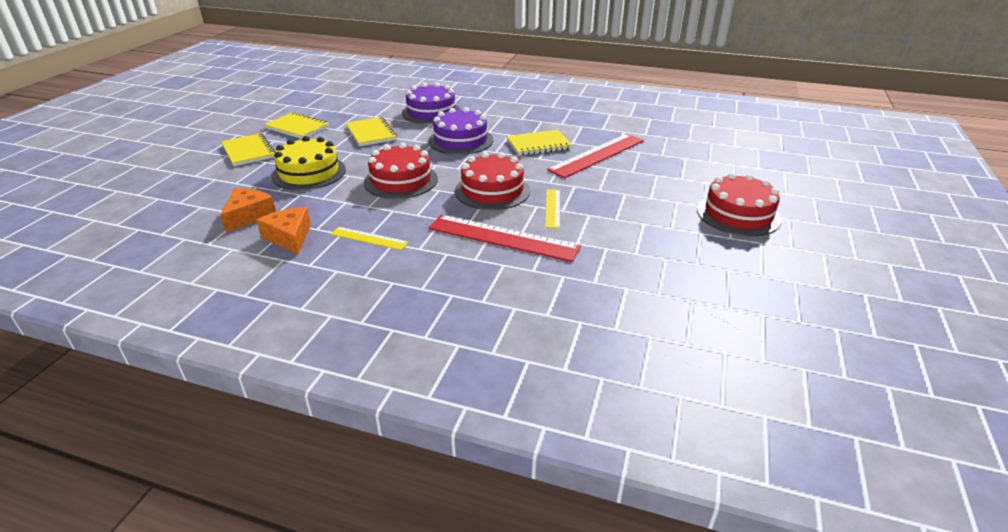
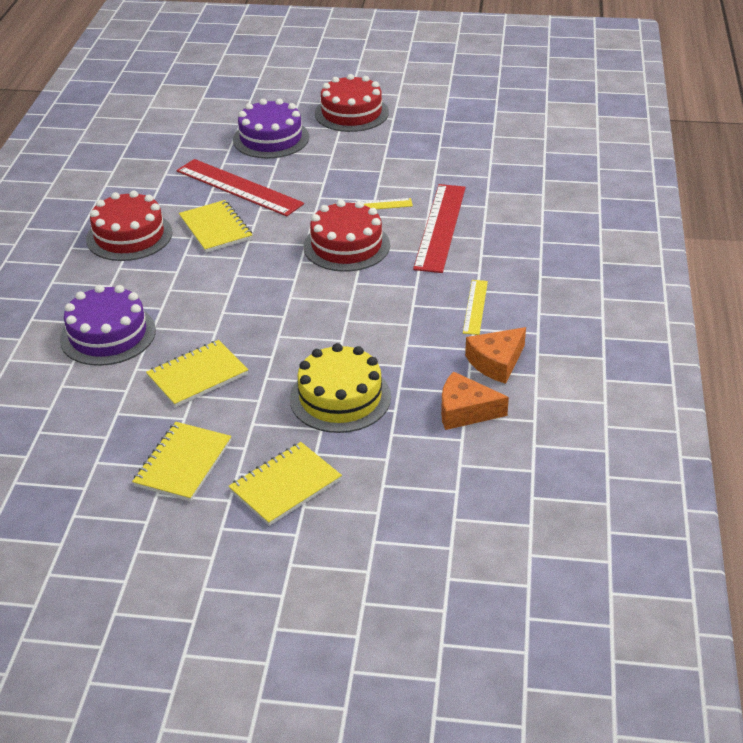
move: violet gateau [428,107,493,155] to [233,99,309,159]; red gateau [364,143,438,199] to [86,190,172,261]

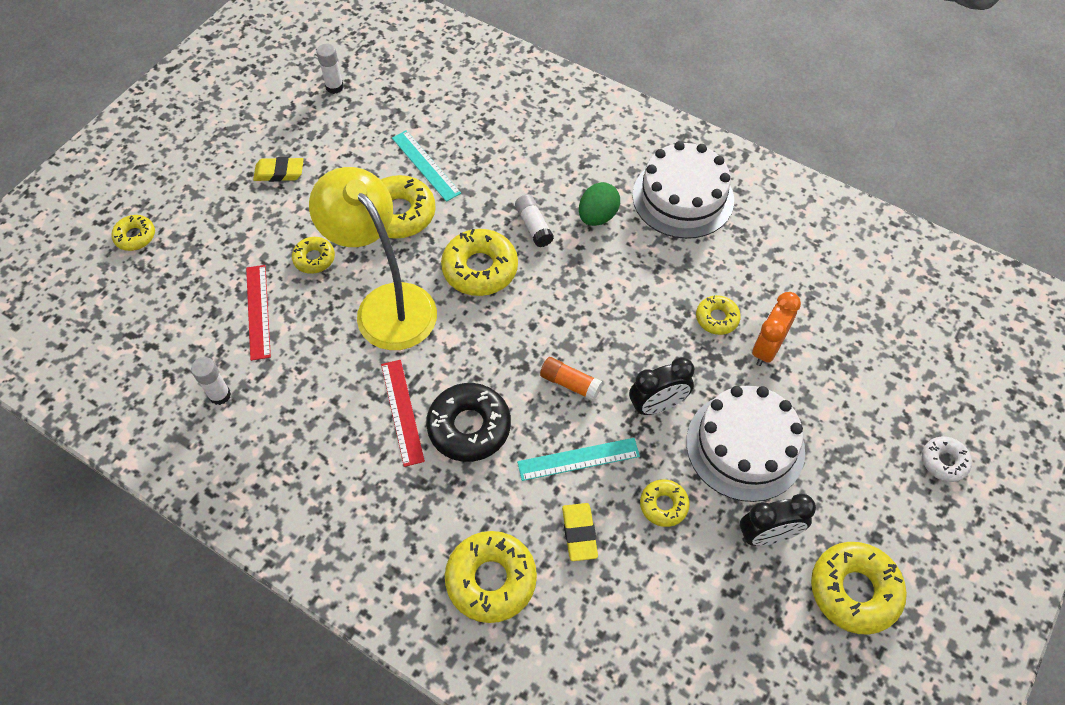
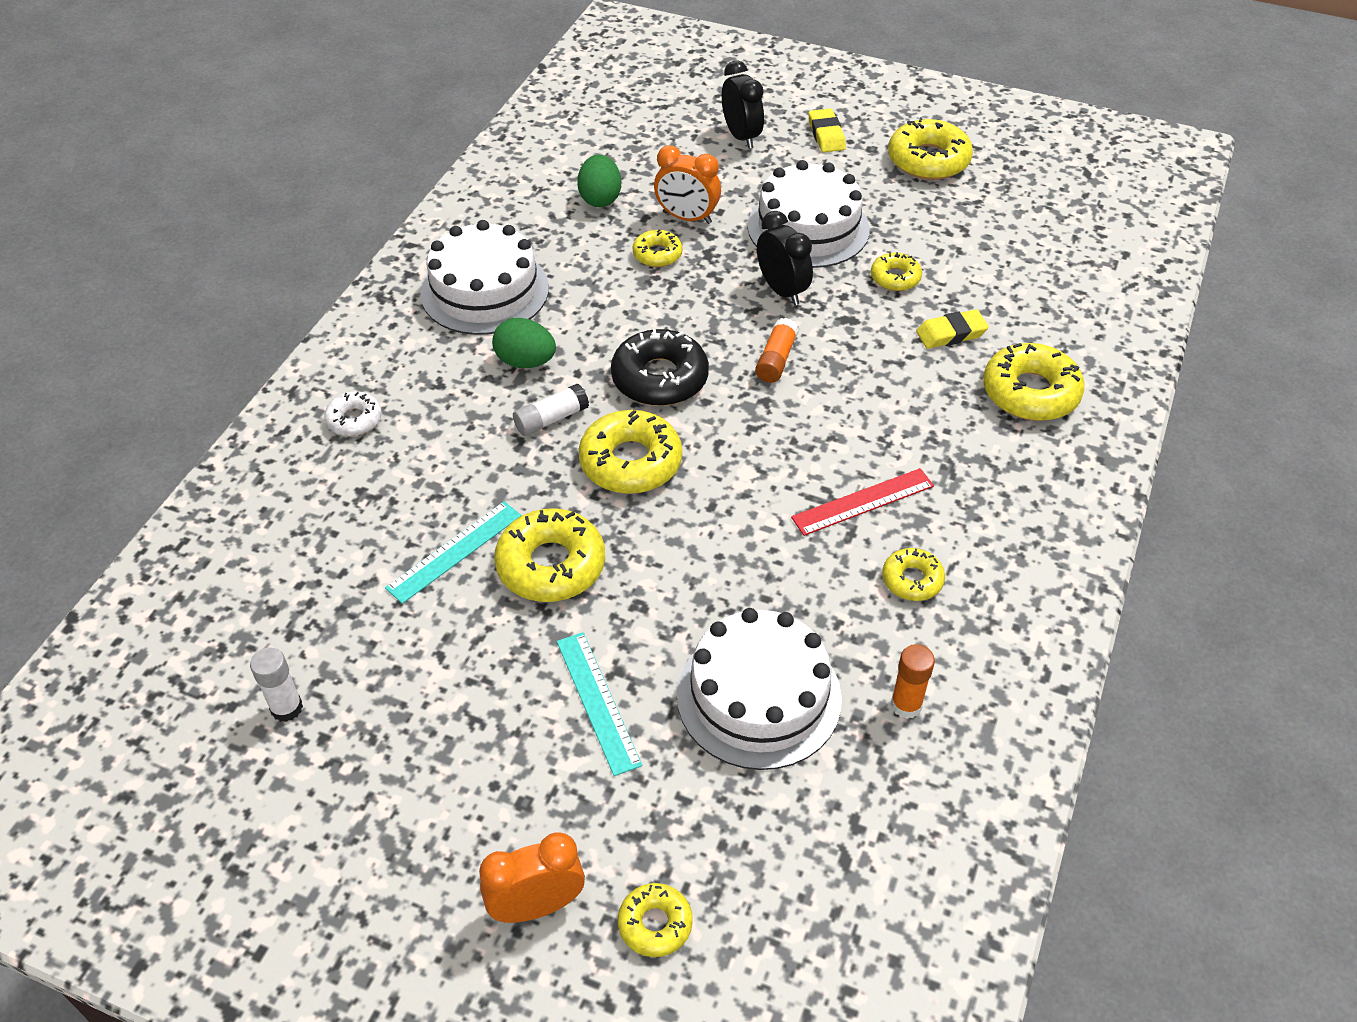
delete: bright yellow lamp [309,167,437,350]
insert: emerald egg [577,155,621,207]; bright orange alarm clock [479,832,585,923]
move: bright yellow pencil eraser [253,157,304,182] to [808,108,846,152]; bright yellow glazed donut [292,237,335,274] to [882,548,945,601]; black glazed donut [426,383,511,462] to [611,329,709,406]; snow-white glazed donut [922,436,972,482] to [324,392,382,436]; teal measuring stick [517,438,640,481] to [557,632,642,776]; black alarm clock [740,494,816,546] to [722,60,764,149]
replace: red measuring stick [246,265,271,361] to snow-white gateau [677,608,842,770]
recolor: snow-white stick of glue [191,357,231,405] to bright orange stick of glue [891,644,935,719]

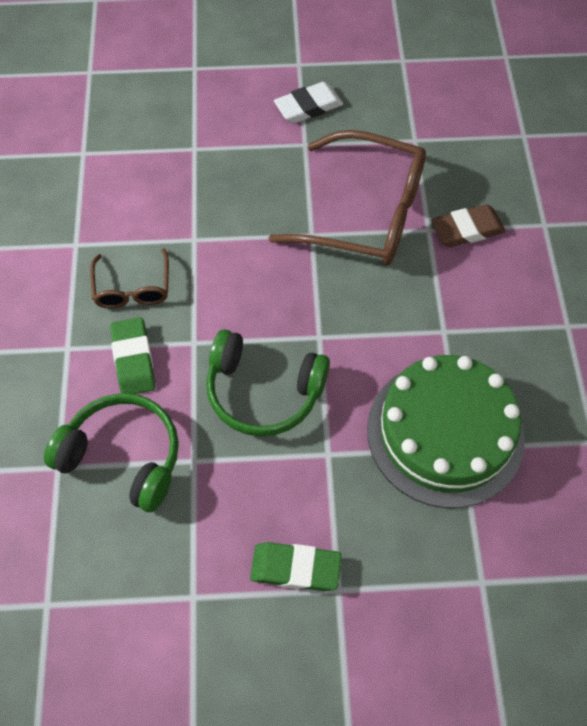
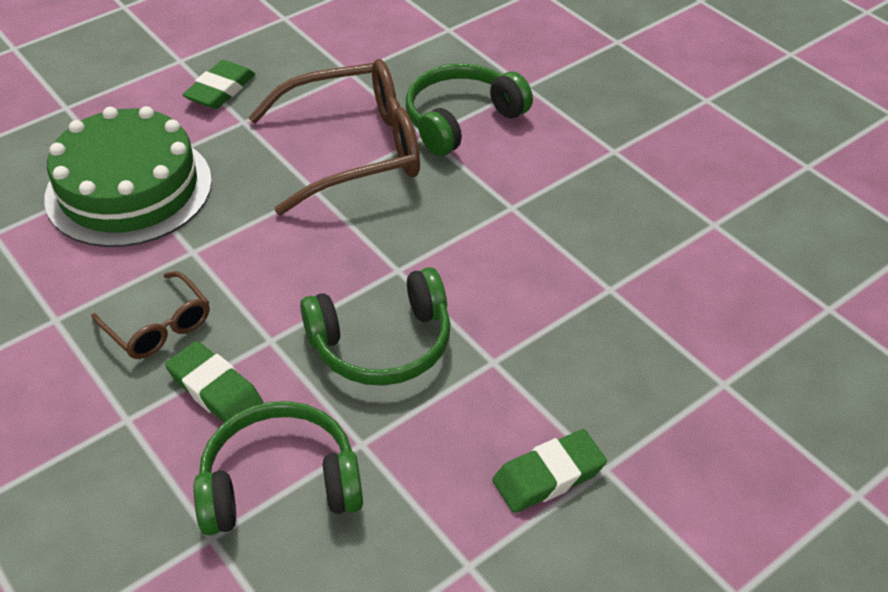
move: emerald gateau [367,355,525,508] to [44,106,212,247]
replace: dark brown pencil eraser [431,204,506,247] to emerald over-ear headphones [406,64,533,156]
recolor: snow-white pencil eraser [274,82,343,123] to emerald pencil eraser [182,60,255,109]

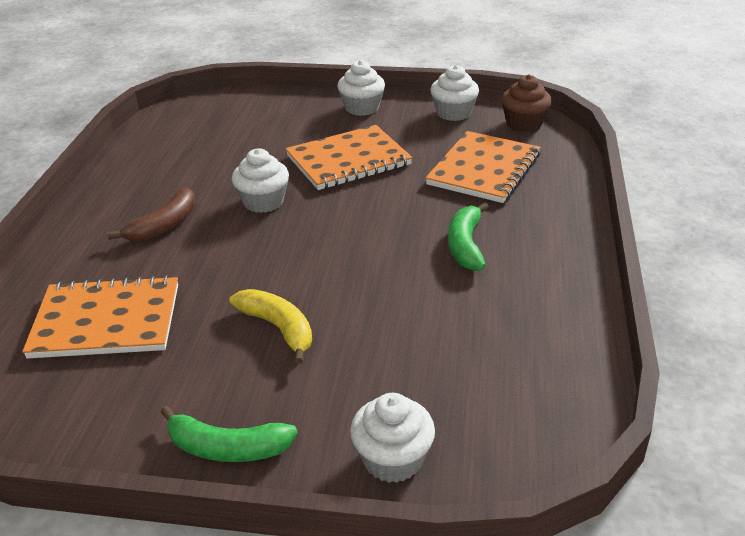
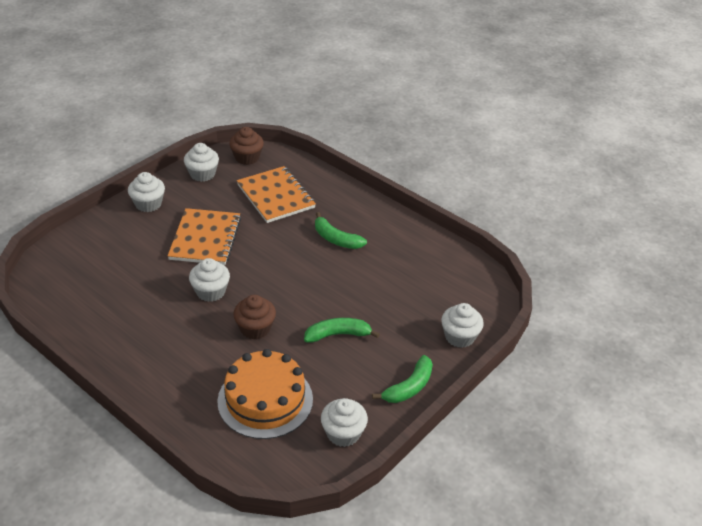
delete: dark brown toy banana [107,187,196,242]
insert: dark brown muffin [233,295,276,339]; snow-white muffin [321,398,368,447]
replace: bright orange notepad [22,276,178,359] to bright orange gateau [217,349,313,439]
recolor: bright yellow toy banana [229,289,312,364] to emerald toy banana [304,318,380,343]

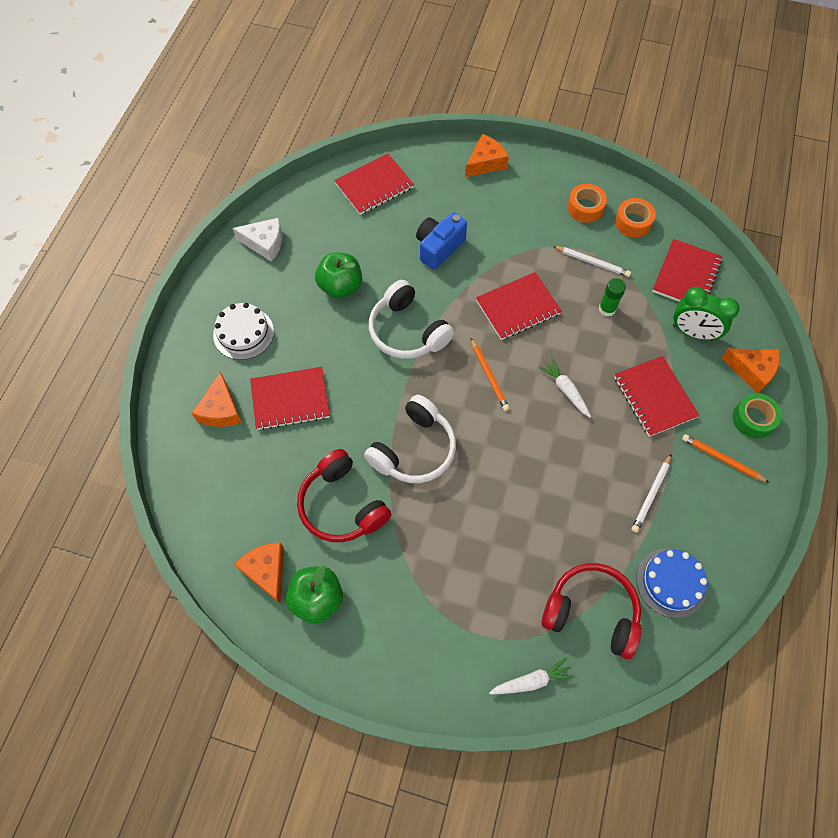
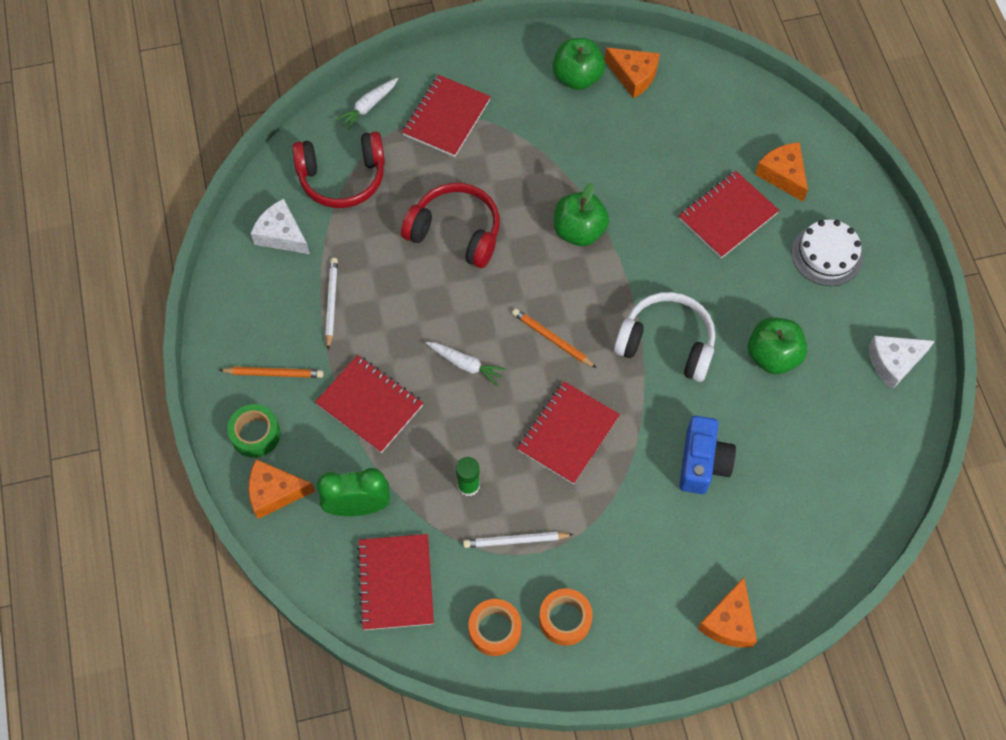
move: red notepad [334,153,414,215] to [402,75,491,157]; red over-ear headphones [297,449,392,542] to [401,183,500,268]
replace: snow-white over-ear headphones [364,395,456,483] to emerald toy apple [554,183,609,246]; cobalt gateau [636,548,707,618] to snow-white cheese [251,199,310,254]

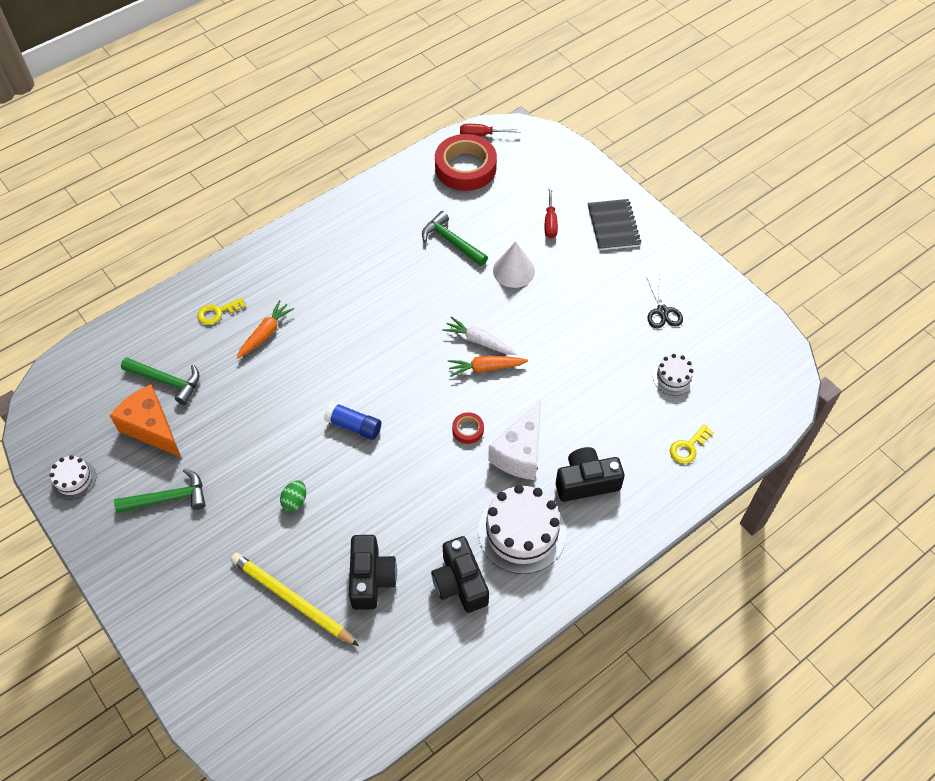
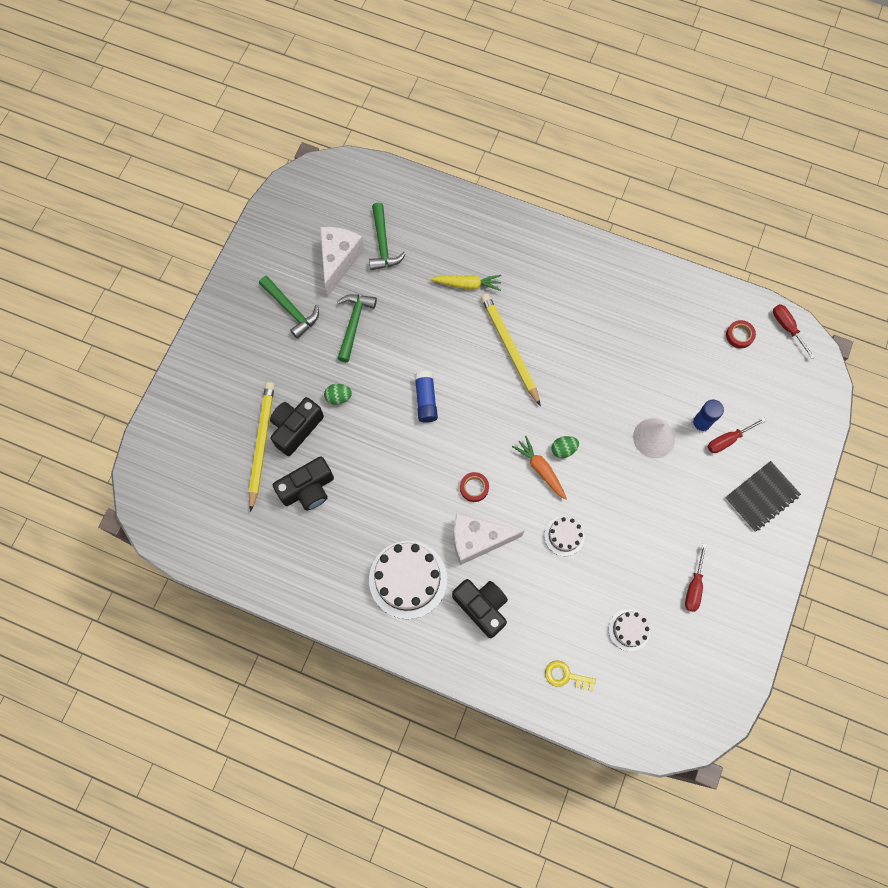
delete: bright yellow latchkey [197,298,246,325]
insert: bright yellow wooden pencil [481,294,541,406]; cobalt stick of glue [691,400,724,433]
move: emerald carpenter's hammer [422,211,488,266] to [337,294,377,362]; snow-white gateau [50,455,96,500] to [544,517,585,556]; black photo camera [431,536,489,613] to [270,397,324,456]
replace: black shears [646,276,683,329] to red hand screwdriver [685,544,707,612]; snow-white carrot [442,316,517,355] to emerald egg [551,436,579,458]
recolor: bright orange carrot [237,300,294,358] to bright yellow carrot [430,275,502,291]; bright orange cheese [110,384,181,457] to snow-white cheese [320,227,364,296]
resize: red tape [435,134,497,191] = [726,320,756,348] x0.44

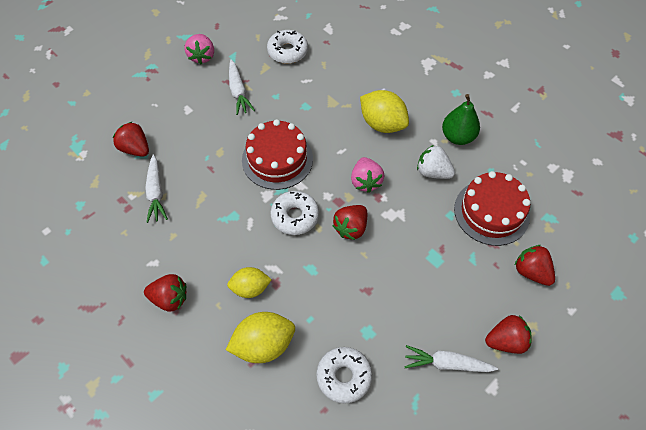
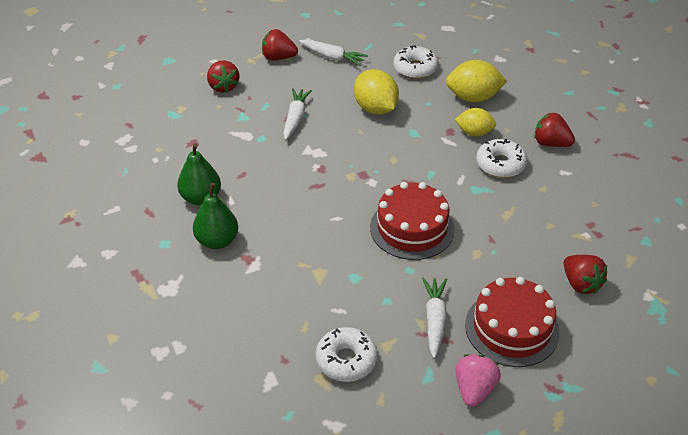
delete: snow-white strawberry [417,145,455,179]; pink strawberry [351,157,384,193]; red strawberry [332,205,367,240]
insert: emerald pear fruit [193,183,238,249]
move: bright yellow toy lemon [360,90,409,133] to [354,69,399,115]; snow-white carrot [145,155,168,223] to [283,88,312,140]; red gateau [454,171,531,246] to [465,277,560,367]; snow-white glazed donut [270,191,319,235] to [476,139,528,178]

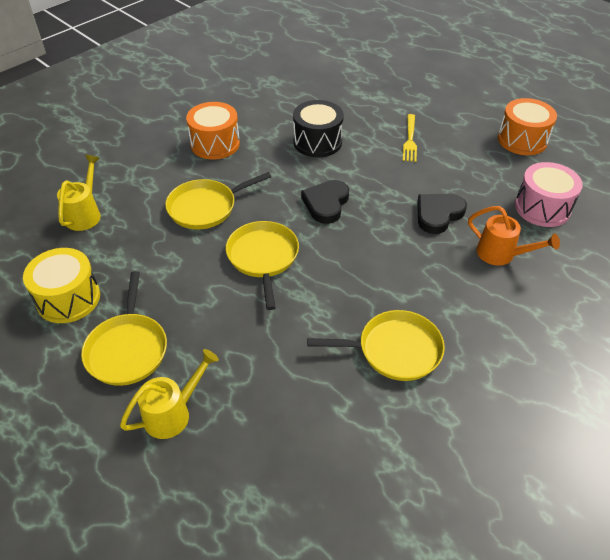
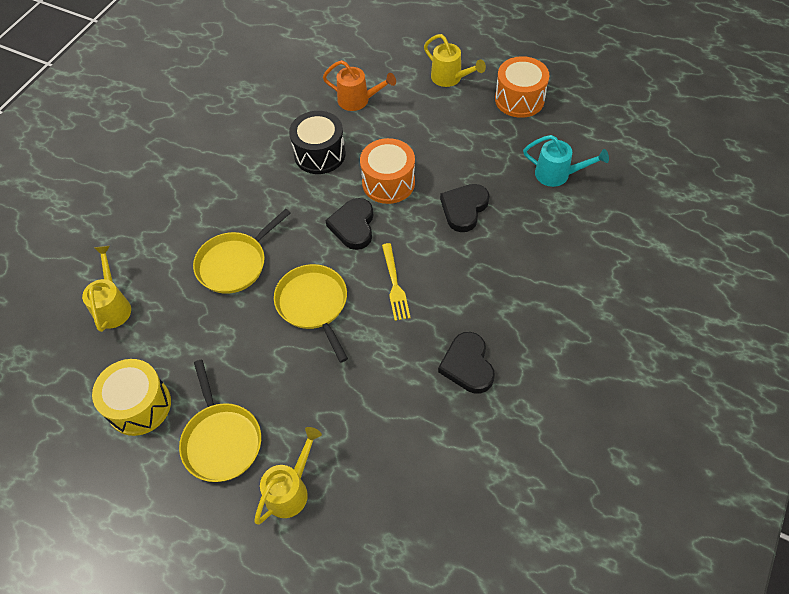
insert: bright yellow sprinkling can [424,34,486,87]
move: bright orange drum [186,102,240,160] to [360,138,415,204]; bright yellow fork [403,114,417,162] to [382,243,411,321]; bright orange sprinkling can [468,206,560,266] to [323,60,396,111]
replace: pink drum [515,162,583,227] to teal sprinkling can [523,135,609,187]; bright yellow frying pan [307,310,445,381] to black love heart [438,332,495,394]

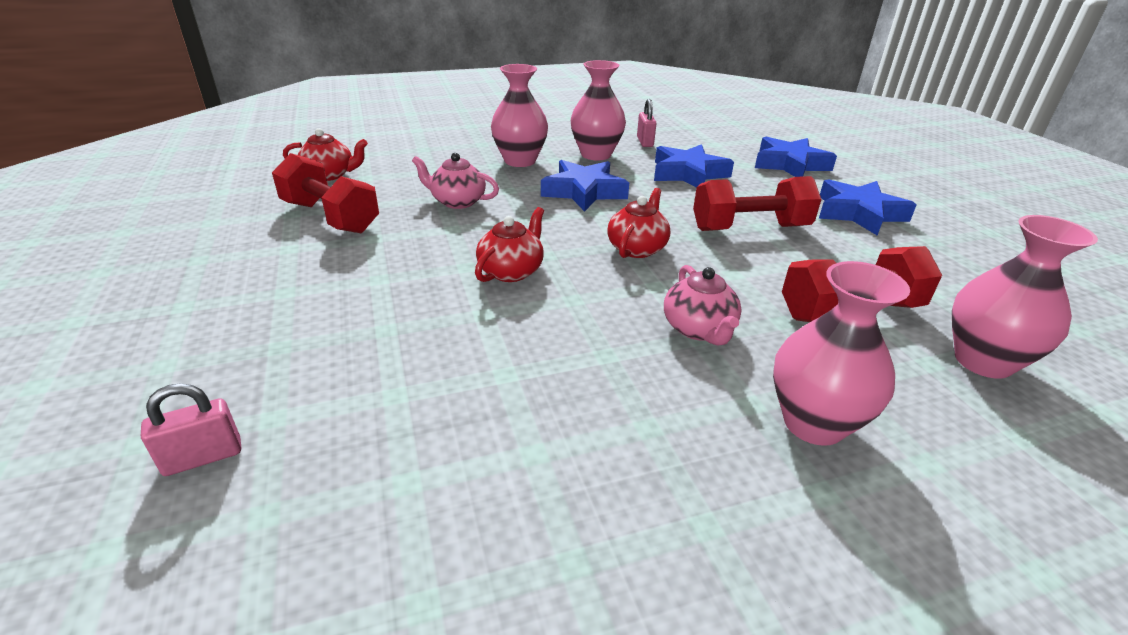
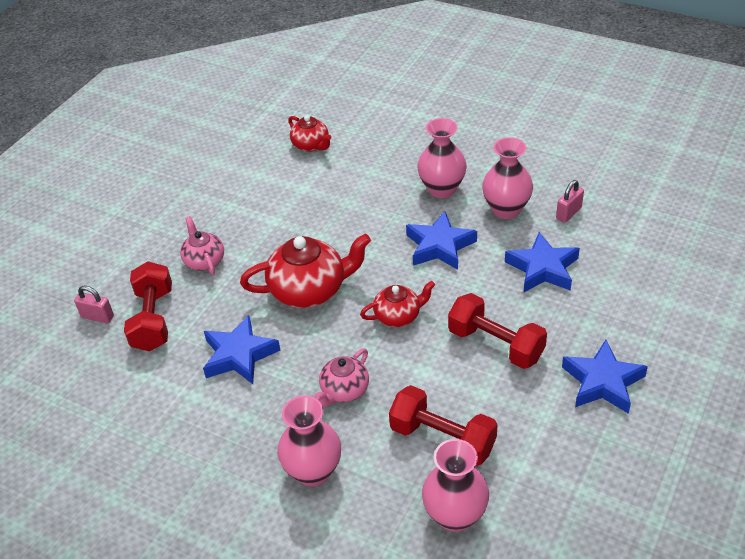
move: cobalt star [755,137,837,177] to [203,315,281,384]; red hand weight [272,153,379,233] to [124,261,172,351]; pink tea pot [412,153,499,209] to [180,216,224,275]
resize: red tea pot [475,207,544,282] = [240,234,371,308] x1.73

